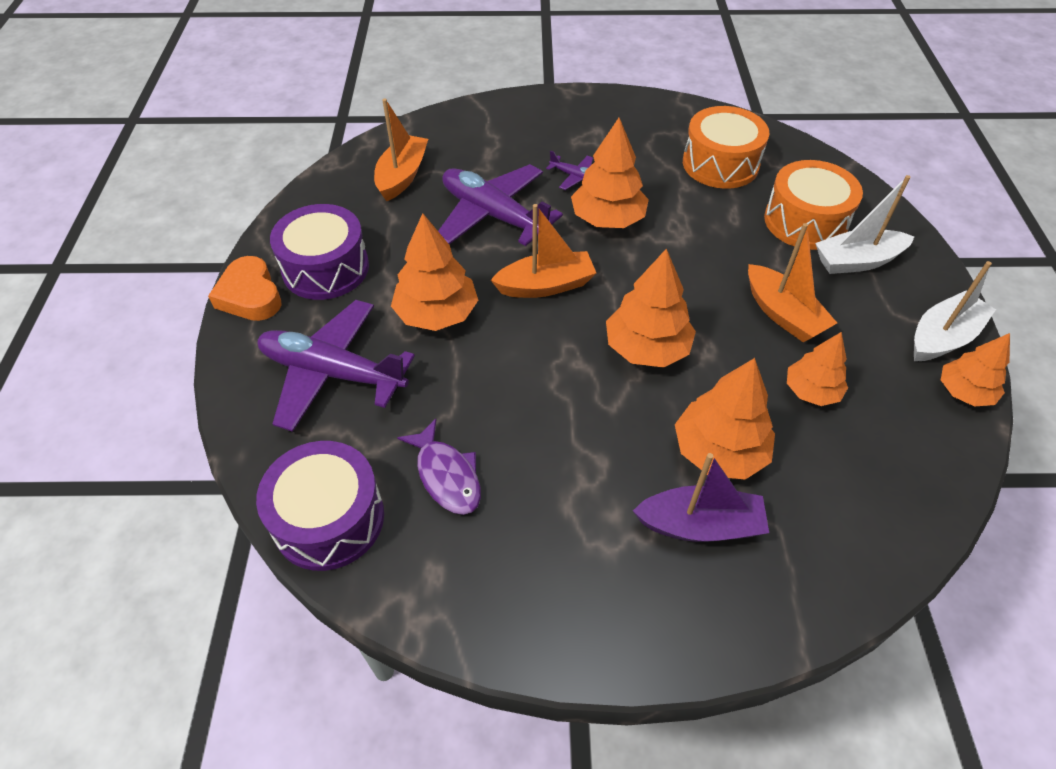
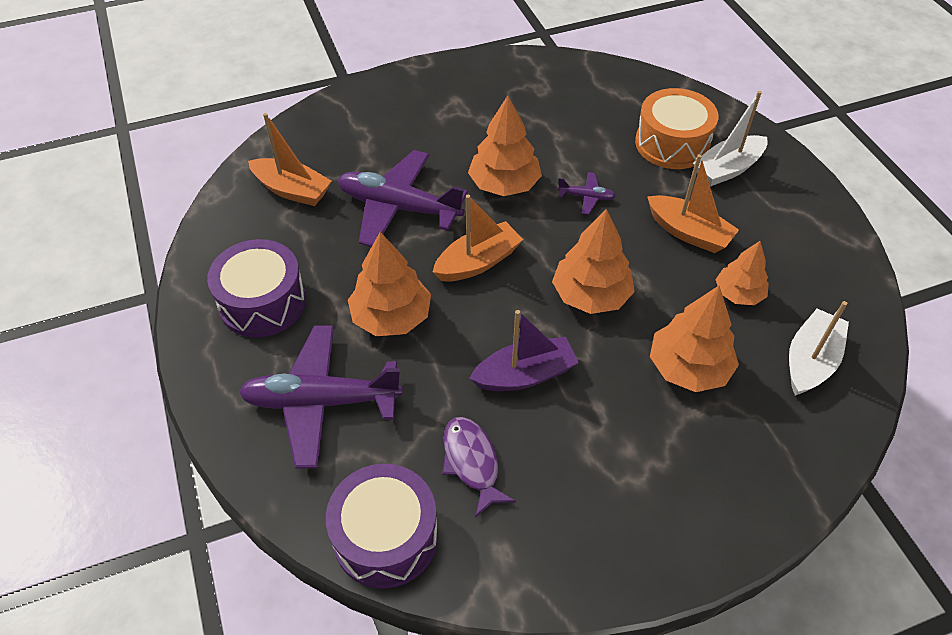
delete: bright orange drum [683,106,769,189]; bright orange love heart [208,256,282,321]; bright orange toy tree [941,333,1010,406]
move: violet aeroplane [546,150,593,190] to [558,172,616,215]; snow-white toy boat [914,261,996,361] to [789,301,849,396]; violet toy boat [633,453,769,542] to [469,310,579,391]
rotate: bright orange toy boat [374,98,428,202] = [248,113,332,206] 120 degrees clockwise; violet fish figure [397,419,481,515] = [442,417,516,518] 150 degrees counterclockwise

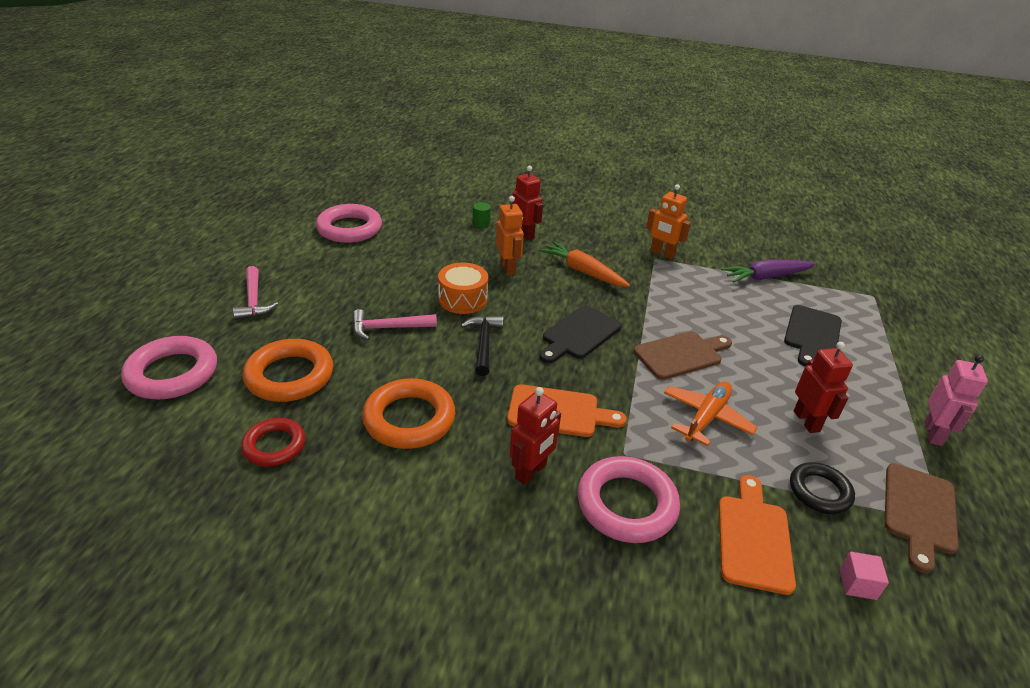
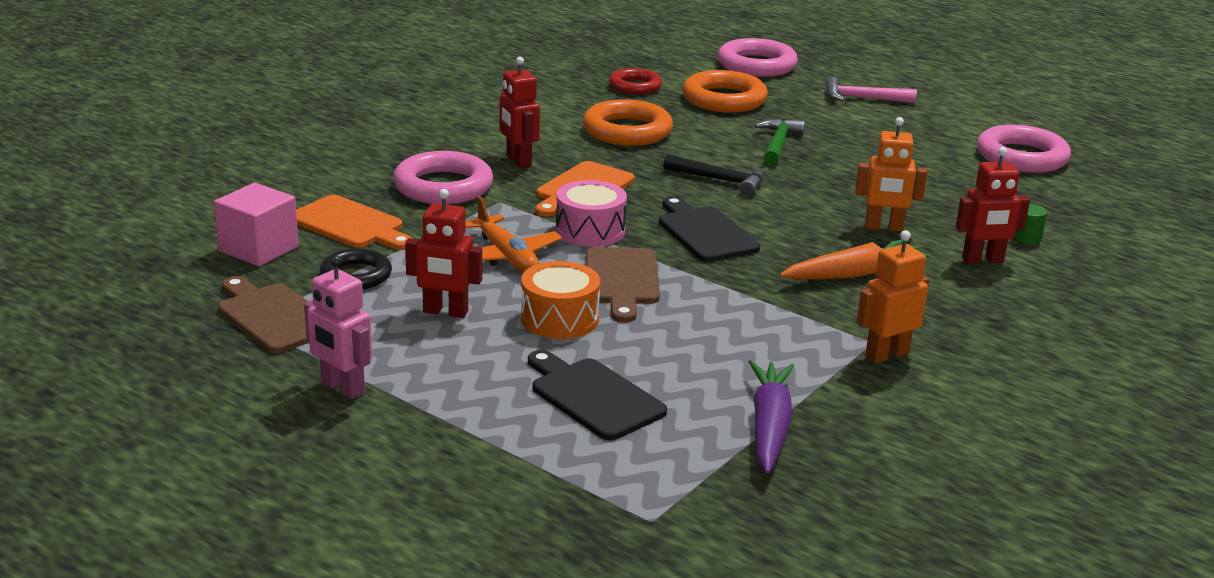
insert: pink drum [556,180,627,247]
move: bright orange drum [438,263,488,314] to [521,261,600,339]
recolor: pink carpenter's hammer [352,309,437,340] to emerald carpenter's hammer [755,118,805,166]
resize: pink cube [840,552,889,600] = [214,183,299,266] x1.88

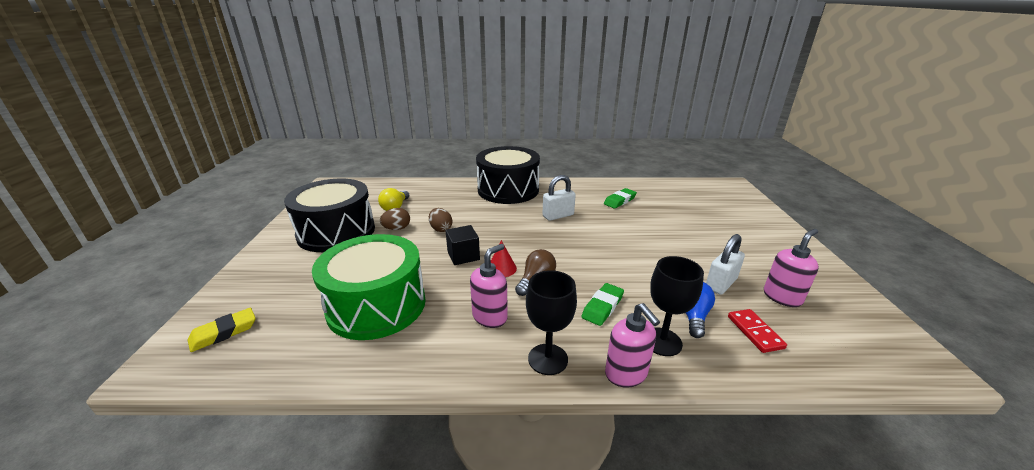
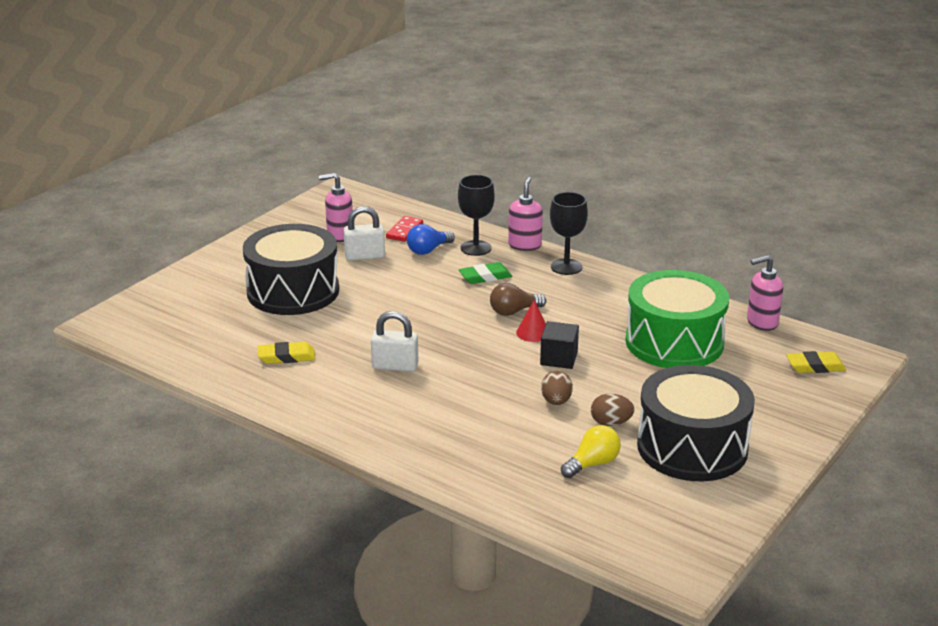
move: black drum [476,146,540,204] to [243,224,339,315]; pink soap dispenser [470,244,508,328] to [747,255,783,331]
recolor: emerald pencil eraser [604,188,637,209] to bright yellow pencil eraser [258,342,315,364]

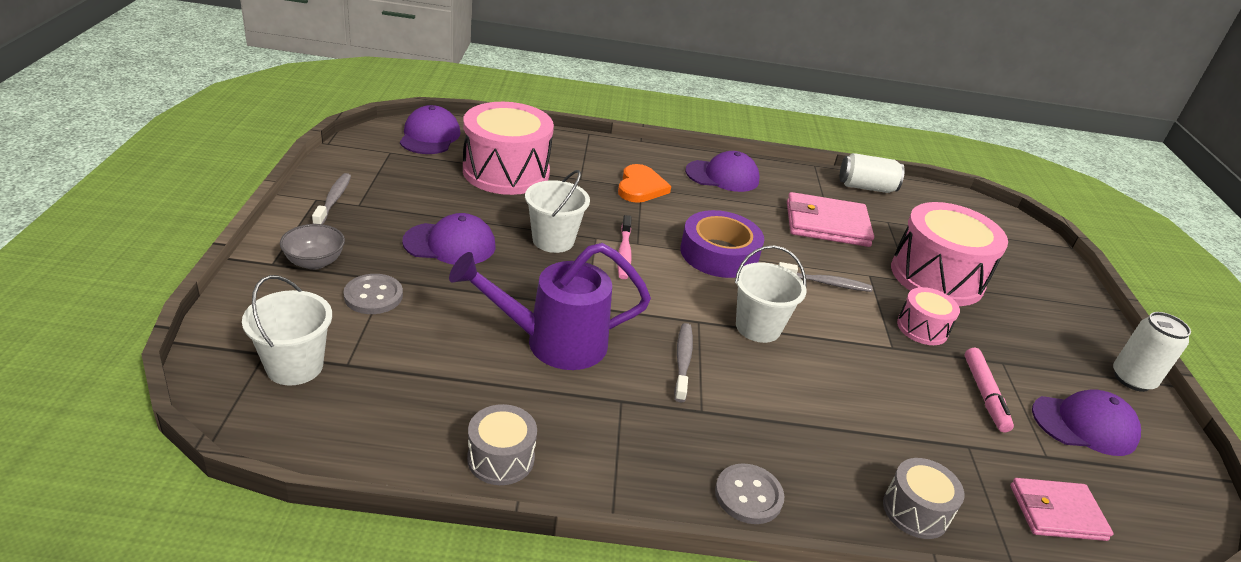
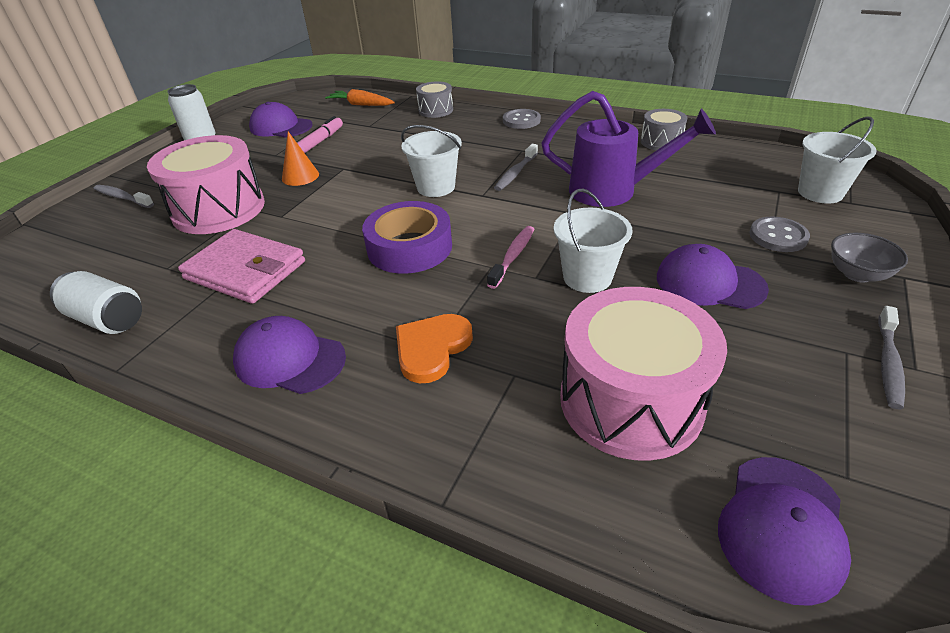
move: ash-grey dental brush [779,262,873,292] to [94,185,154,208]
replace: pink drum [897,287,960,345] to bright orange solid cone [282,131,319,186]; pink billfold [1010,478,1114,541] to bright orange carrot [325,89,395,106]

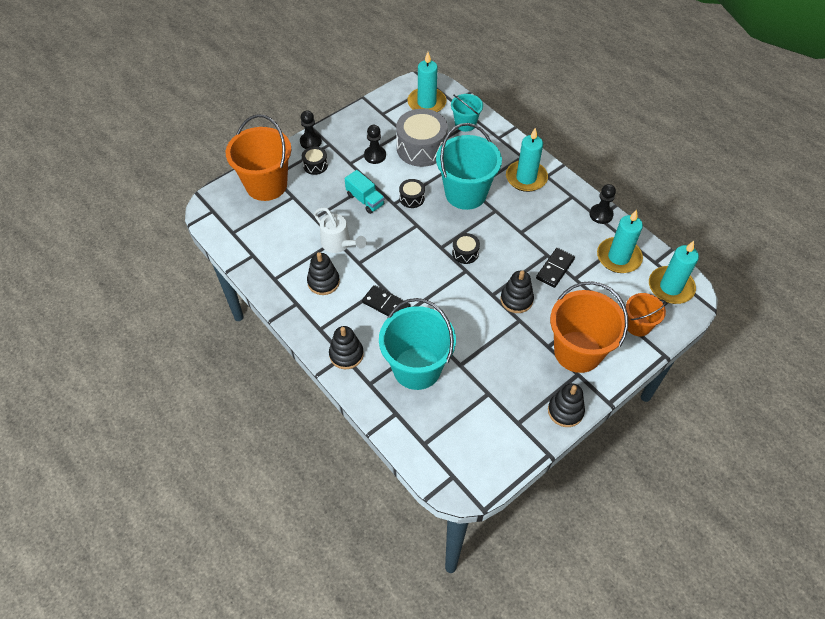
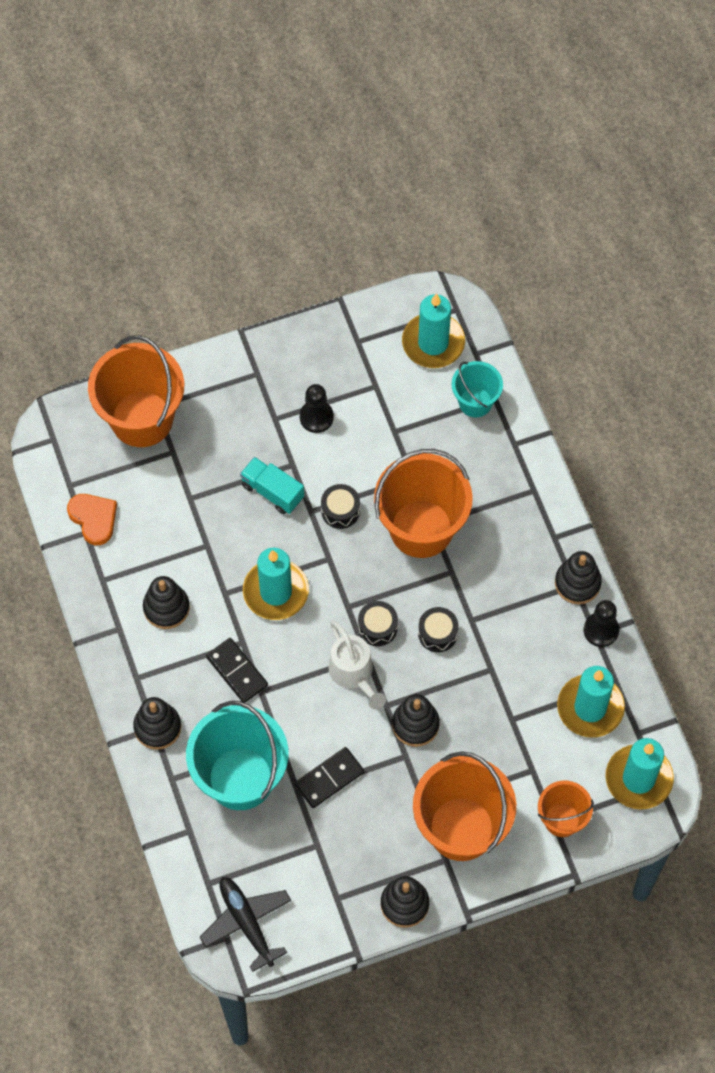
delete: ash-grey drum [396,109,448,167]; black chess pawn [300,110,322,149]
insert: bright orange love heart [67,494,117,545]; black stacking rings [555,551,602,604]; black aeroplane [200,877,291,972]
move: teal candle [506,128,548,192] to [243,548,309,620]; black drum [302,146,328,175] to [418,607,458,652]; snow-white sprinkling can [314,207,367,253] to [329,621,386,710]; black domino [536,248,575,288] to [295,747,364,808]
recolor: teal bucket [436,123,502,210] to bright orange bucket [374,449,473,558]
rotate: teal toy truck [345,170,385,214] = [240,457,304,514] 150 degrees clockwise

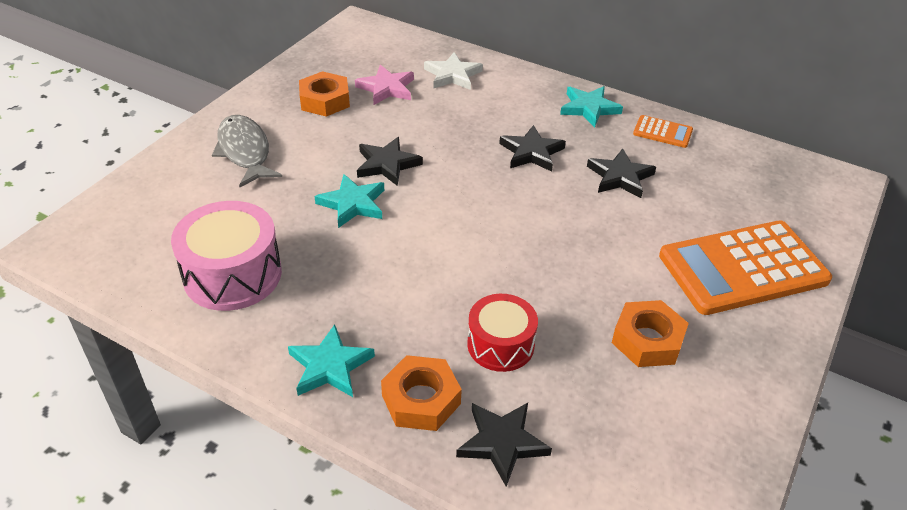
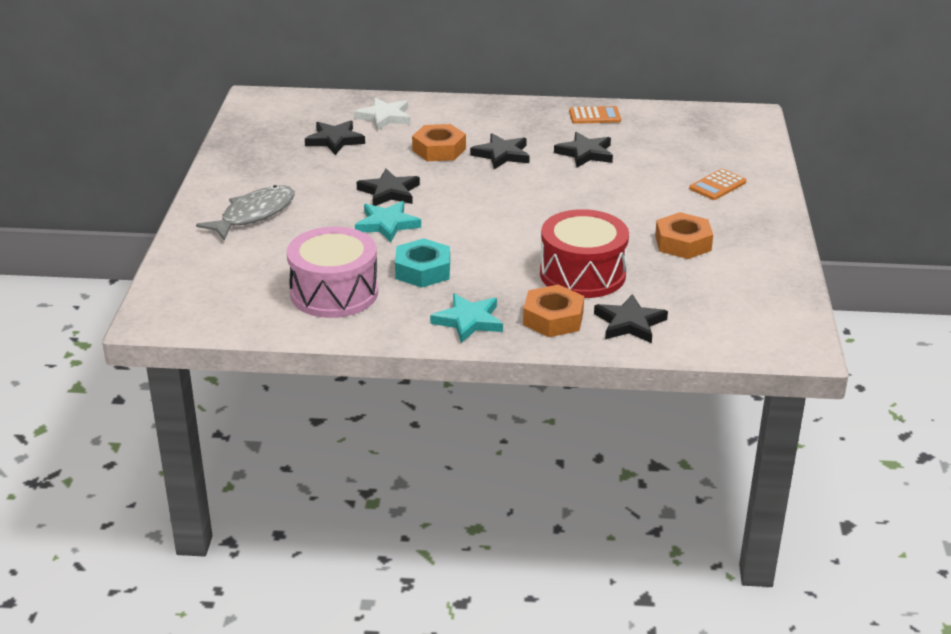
delete: teal star [560,86,623,127]
insert: teal hex nut [395,238,450,288]
move: bright orange hex nut [299,71,350,117] to [412,124,466,161]
recolor: pink star [355,65,414,105] to black star [305,120,365,155]
rotate: ash-grey fish figure [212,115,282,187] = [196,185,295,240] 90 degrees clockwise
resize: bright orange pocket calculator [659,221,832,315] = [689,169,746,200] x0.44; red drum [467,294,538,372] = [540,209,629,298] x1.54

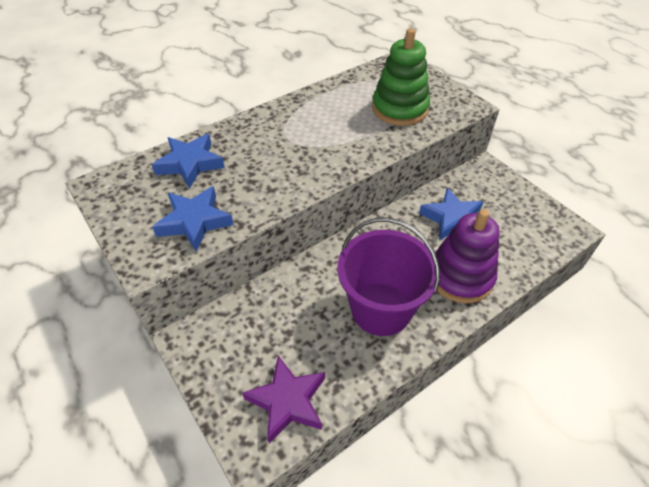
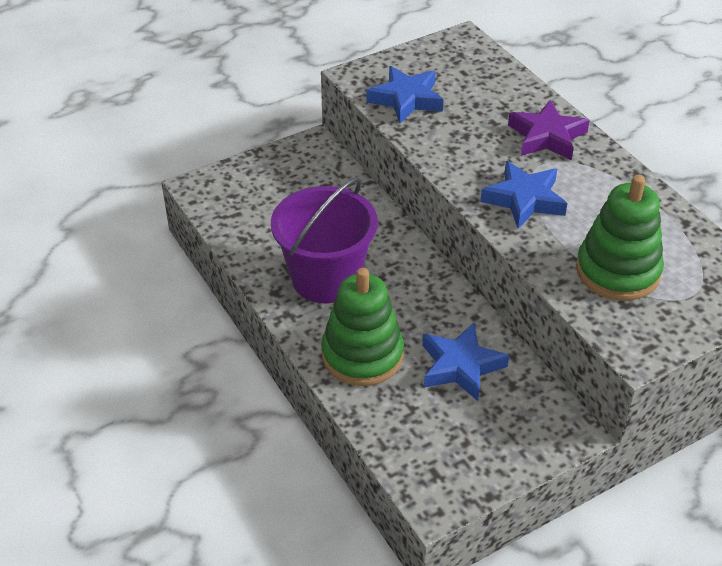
move: cobalt star [152,134,225,188] to [480,161,567,229]; violet star [242,356,325,443] to [508,100,590,160]
recolor: violet stacking rings [435,209,499,303] to emerald stacking rings [321,268,404,386]

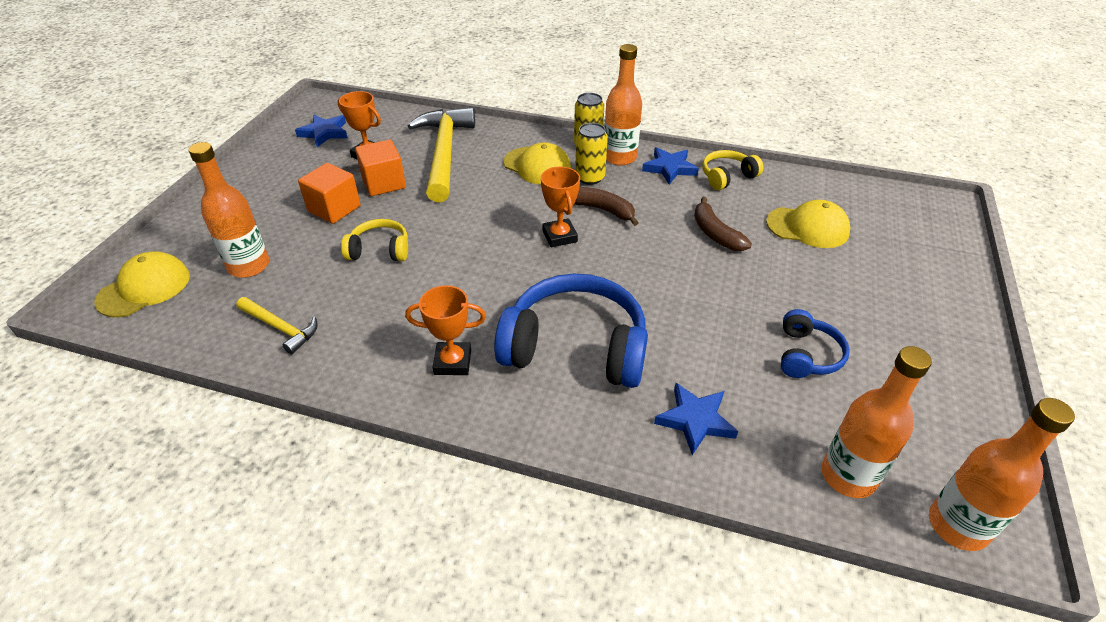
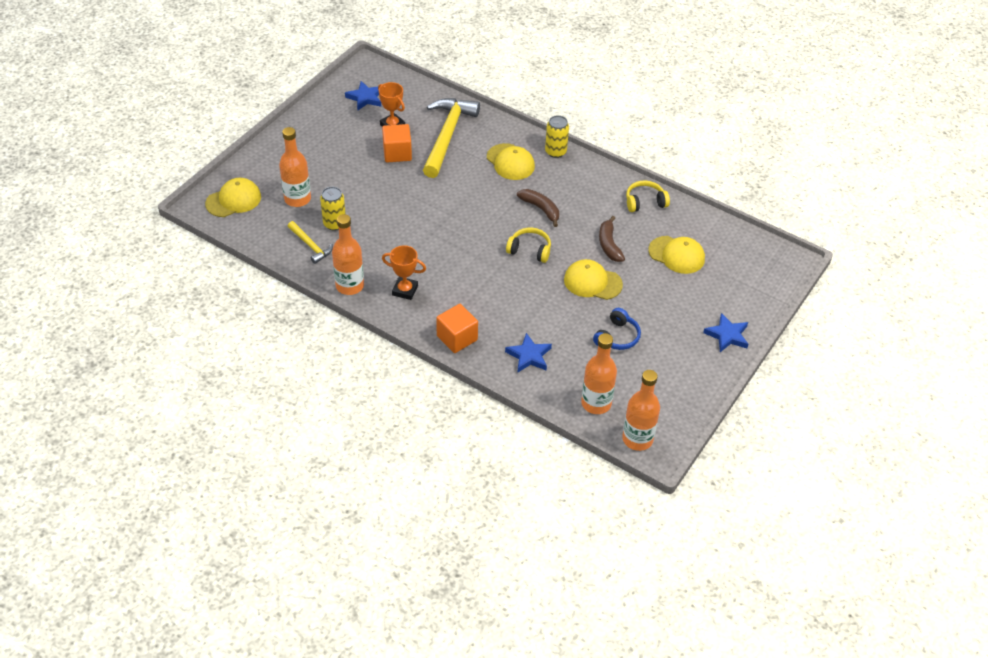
delete: bright orange prize cup [541,167,580,247]; cobalt over-ear headphones [494,274,648,388]
insert: bright yellow peaked cap [564,259,623,300]
move: bright orange flask [604,44,642,166] to [332,214,364,295]; bright yellow tin [575,123,608,185] to [320,187,346,231]; cobalt star [642,147,699,185] to [703,313,749,352]; bright orange cube [298,163,361,224] to [436,304,478,353]; bright yellow over-ear headphones [341,219,408,261] to [506,227,551,263]

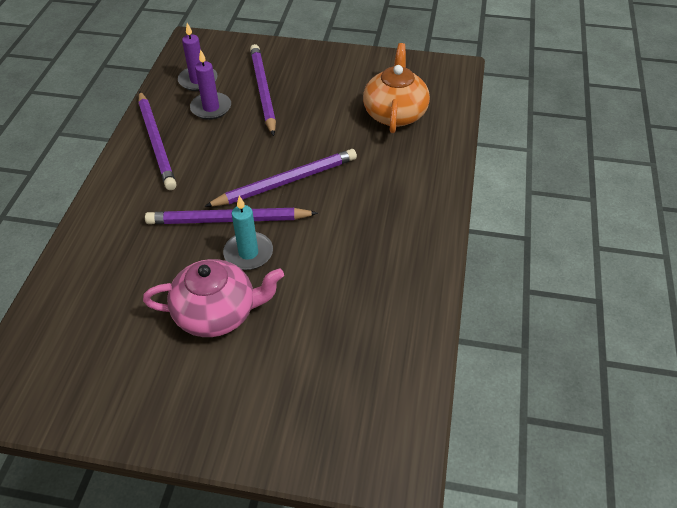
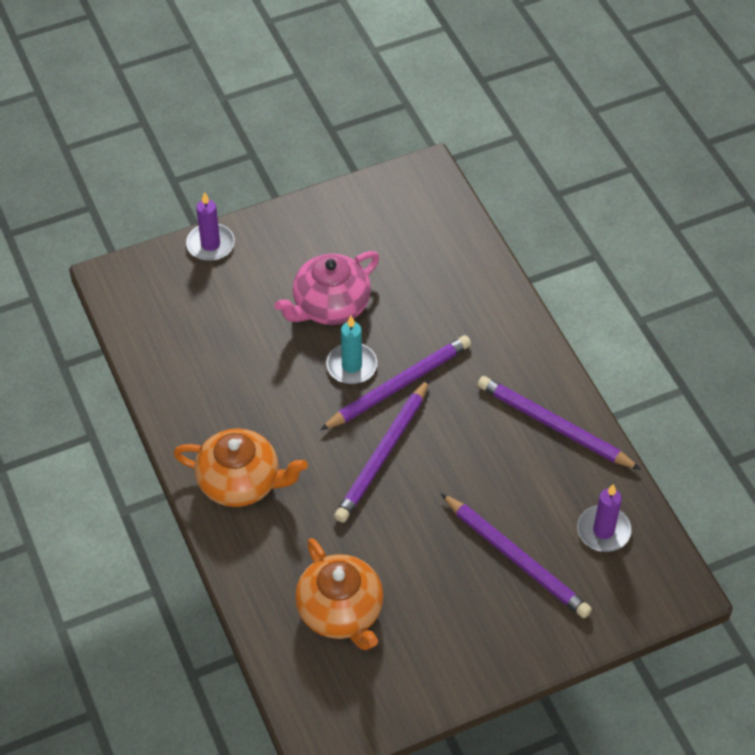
insert: bright orange tea pot [173,428,308,507]
move: violet candle [190,50,231,120] to [186,192,235,261]

